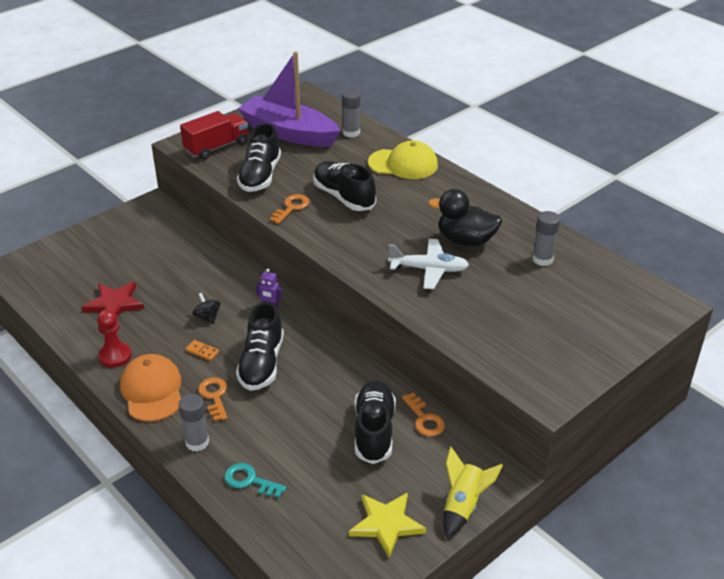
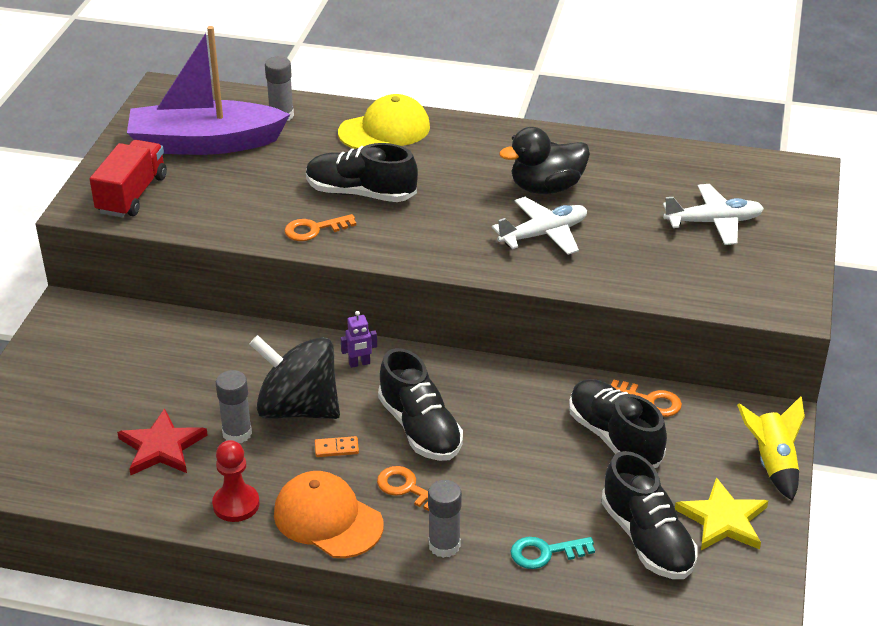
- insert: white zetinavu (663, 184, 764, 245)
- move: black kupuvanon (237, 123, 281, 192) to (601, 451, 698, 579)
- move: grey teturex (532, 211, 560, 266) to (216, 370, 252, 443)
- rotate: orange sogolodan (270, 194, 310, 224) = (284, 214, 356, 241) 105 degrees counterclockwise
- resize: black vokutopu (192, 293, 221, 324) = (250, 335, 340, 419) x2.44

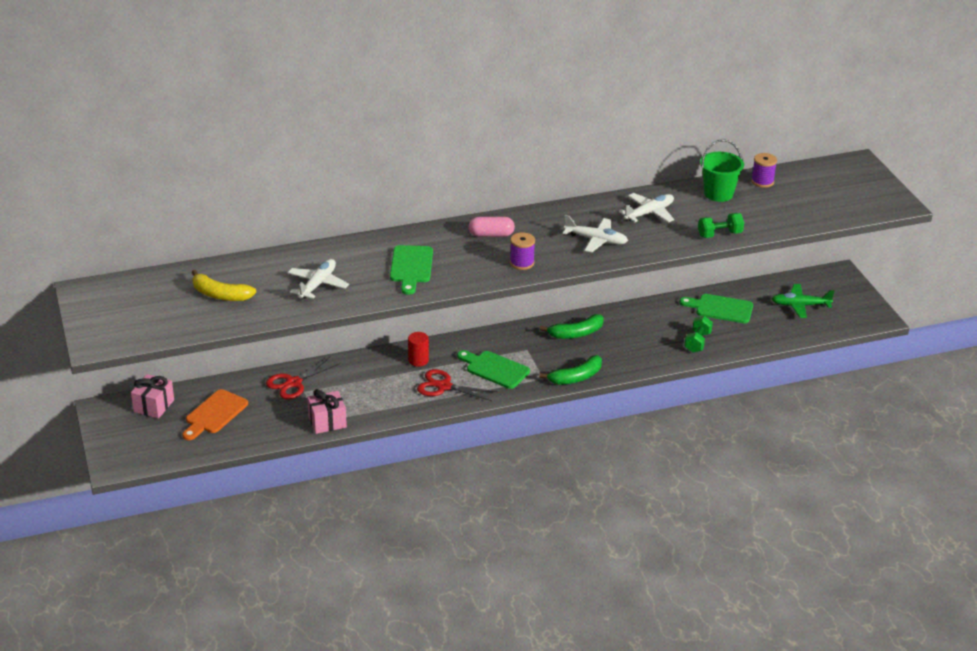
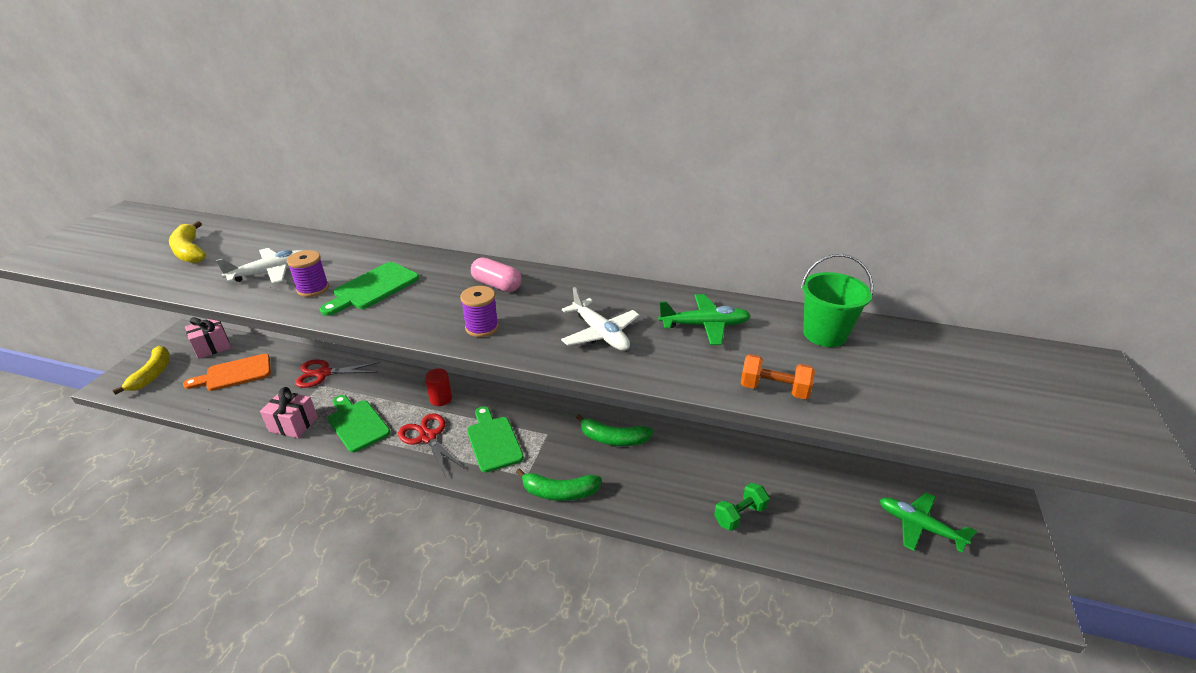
- insert: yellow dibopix (112, 346, 170, 395)
- move: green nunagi (680, 294, 753, 323) to (328, 395, 390, 453)
- move: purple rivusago (751, 153, 777, 188) to (287, 250, 329, 297)
- recolor: white zetinavu (619, 193, 674, 223) to green zetinavu (658, 294, 751, 345)
- recolor: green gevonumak (698, 213, 744, 238) to orange gevonumak (741, 354, 815, 399)

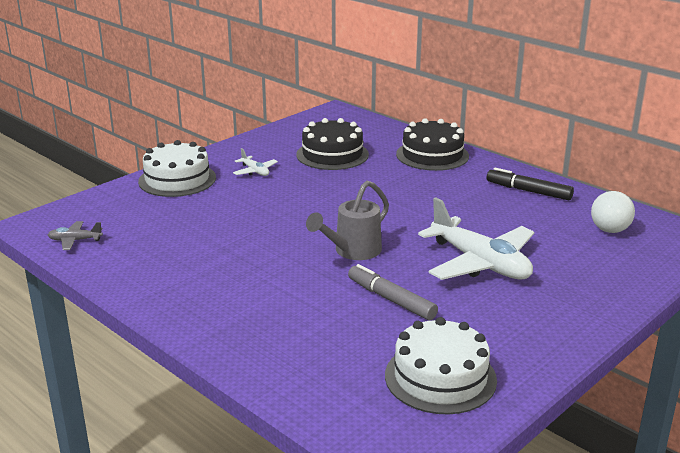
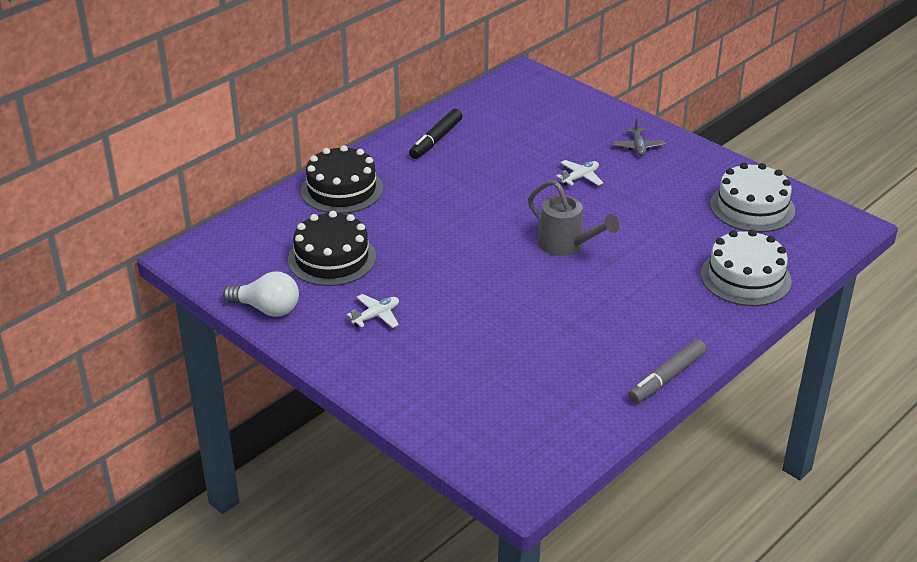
- move: grey zetinavu (48, 221, 103, 250) to (613, 118, 665, 156)
- move: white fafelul (138, 140, 216, 197) to (700, 229, 792, 306)
- move: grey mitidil (348, 264, 438, 320) to (628, 339, 706, 404)
- move: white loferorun (591, 191, 635, 233) to (223, 271, 299, 317)
- resize: white zetinavu (418, 197, 534, 280) = (556, 160, 603, 186) x0.44

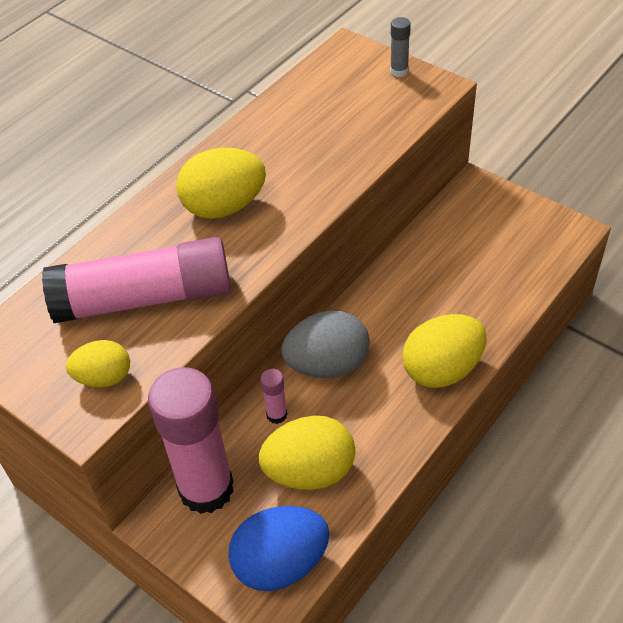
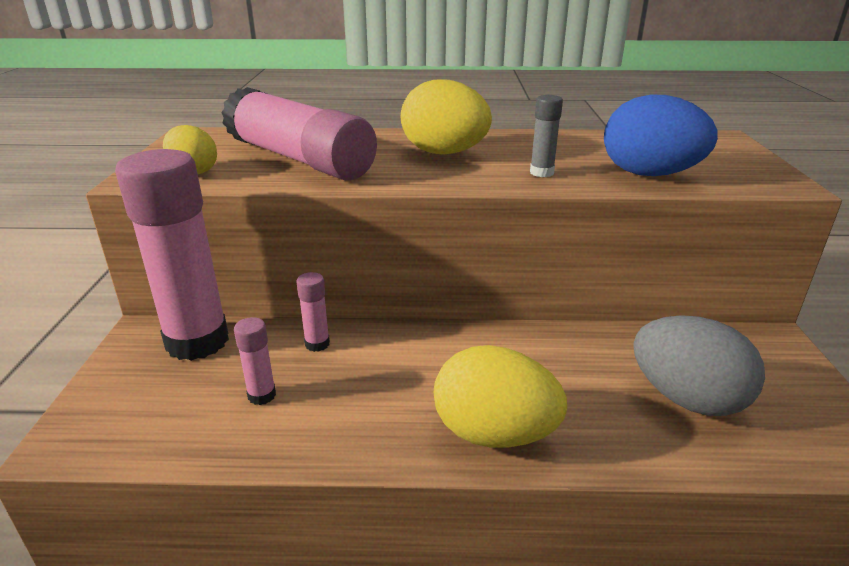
- move: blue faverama (228, 506, 329, 591) to (604, 95, 718, 176)
- move: grey faverama (281, 310, 370, 378) to (633, 315, 765, 416)
- move: grey teturex (390, 17, 411, 77) to (530, 95, 563, 177)
- replace: yellow faverama (259, 416, 355, 490) to pink teturex (234, 317, 276, 405)

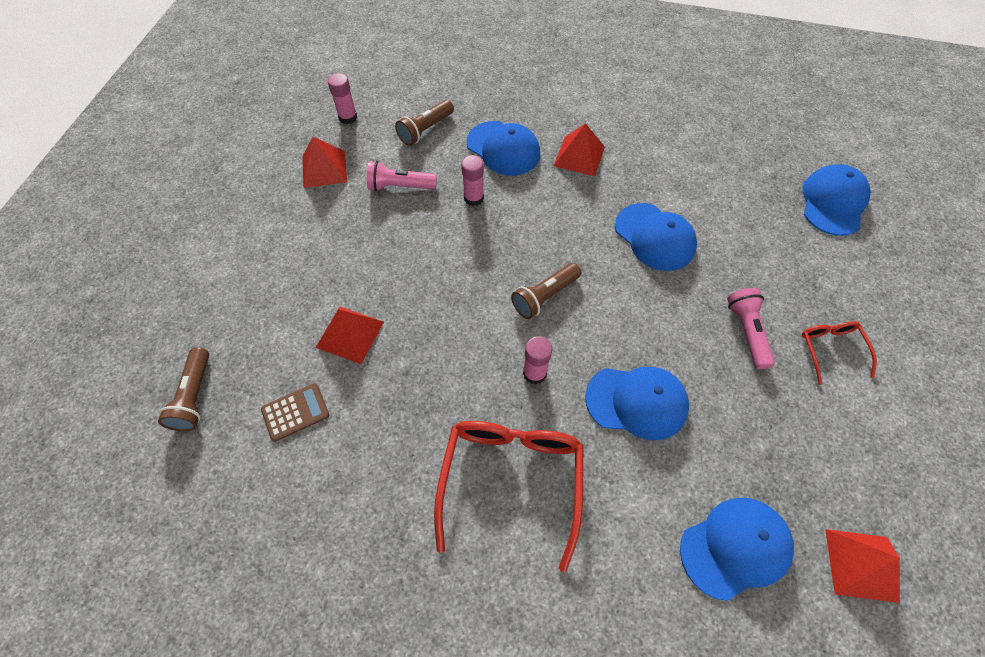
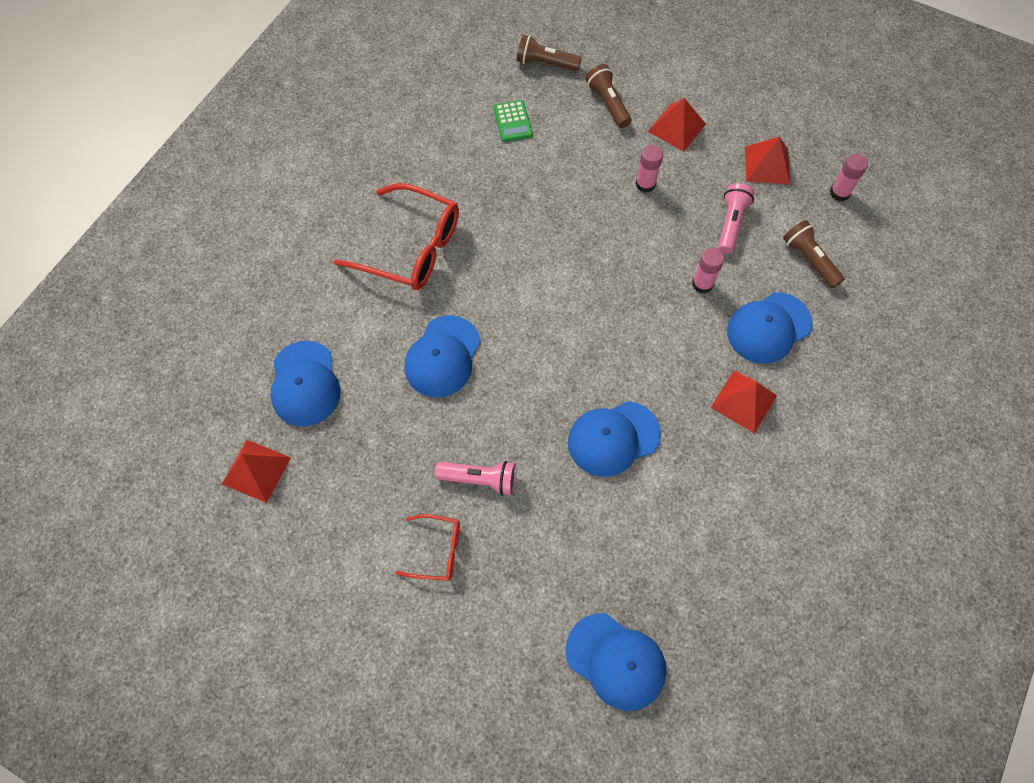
- move: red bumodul (315, 307, 384, 364) to (648, 98, 706, 152)
- move: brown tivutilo (511, 263, 581, 319) to (585, 64, 631, 128)
- move: pink teturex (523, 336, 552, 384) to (636, 145, 663, 193)
- recolor: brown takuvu (261, 383, 329, 442) to green takuvu (493, 100, 533, 142)

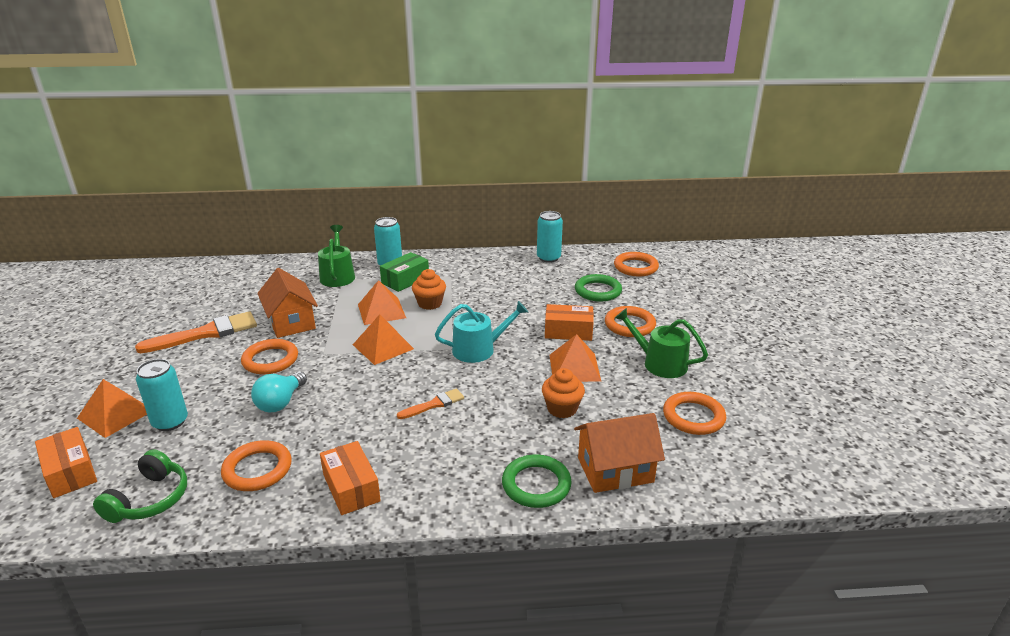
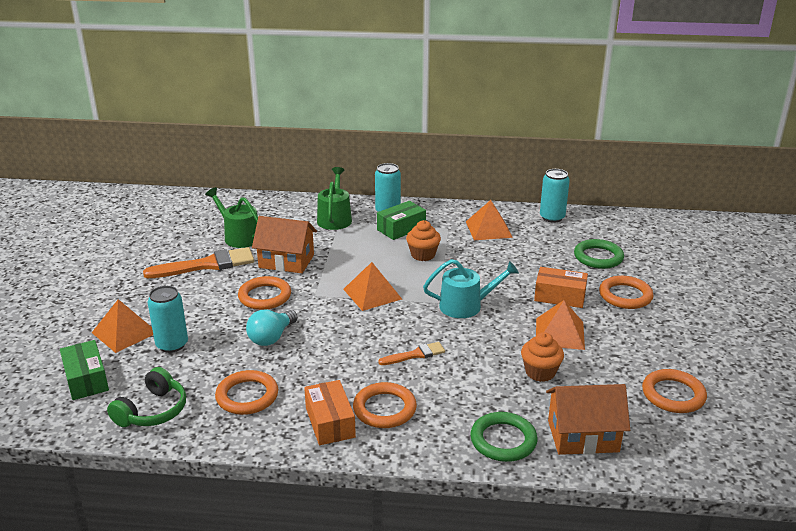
- move: orange bumodul (358, 280, 406, 325) to (466, 200, 513, 240)
- move: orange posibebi (614, 252, 659, 276) to (353, 382, 417, 428)
- move: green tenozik (615, 308, 708, 378) to (205, 187, 258, 248)
- recolor: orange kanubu (35, 427, 97, 498) to green kanubu (60, 340, 109, 400)
- rotate: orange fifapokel (257, 268, 318, 338) = (252, 216, 317, 273) 60 degrees counterclockwise

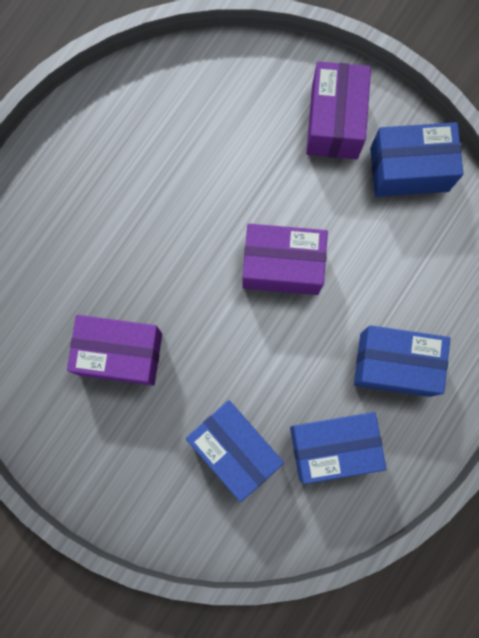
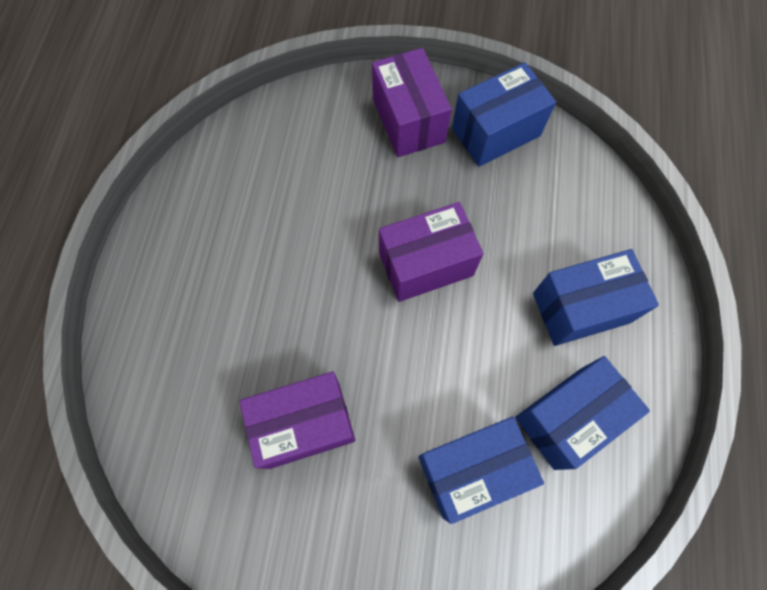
- rotate: blue kanubu (186, 400, 284, 502) = (418, 417, 544, 524) 45 degrees counterclockwise

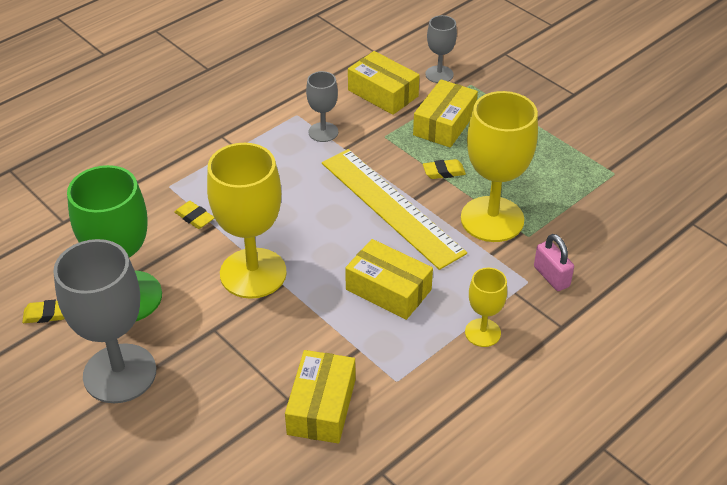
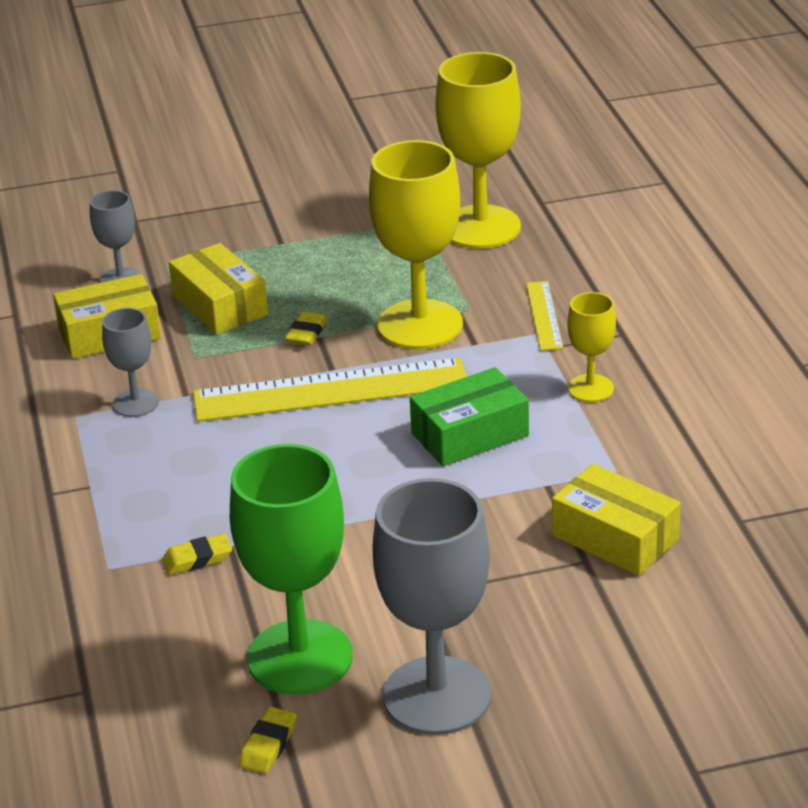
- move: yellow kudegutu (207, 143, 287, 299) to (435, 52, 521, 249)
- replace: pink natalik (534, 234, 574, 291) to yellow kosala (526, 281, 563, 351)
- recolor: yellow kanubu (345, 239, 433, 320) to green kanubu (410, 367, 529, 466)

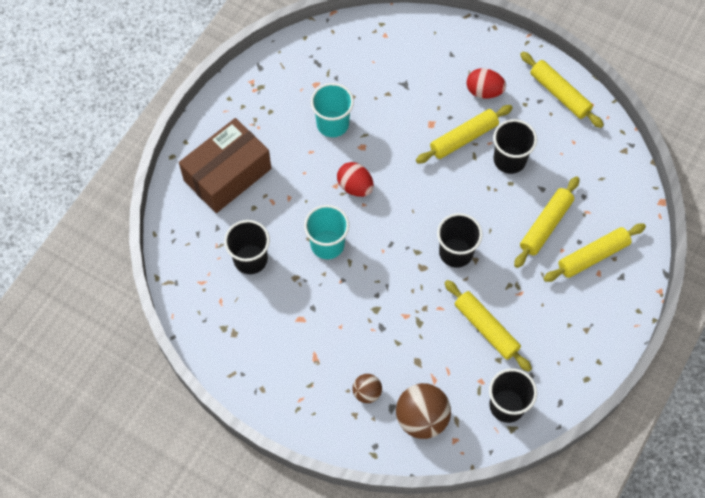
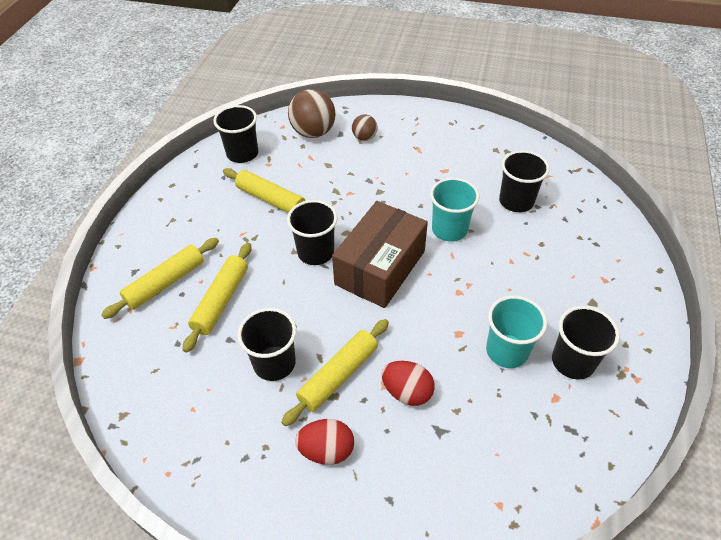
- delete: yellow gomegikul (520, 52, 604, 128)
- insert: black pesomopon (552, 306, 620, 380)
- move: brown kanubu (179, 118, 271, 213) to (332, 201, 428, 308)
- move: red faverama (337, 162, 374, 197) to (381, 361, 435, 406)

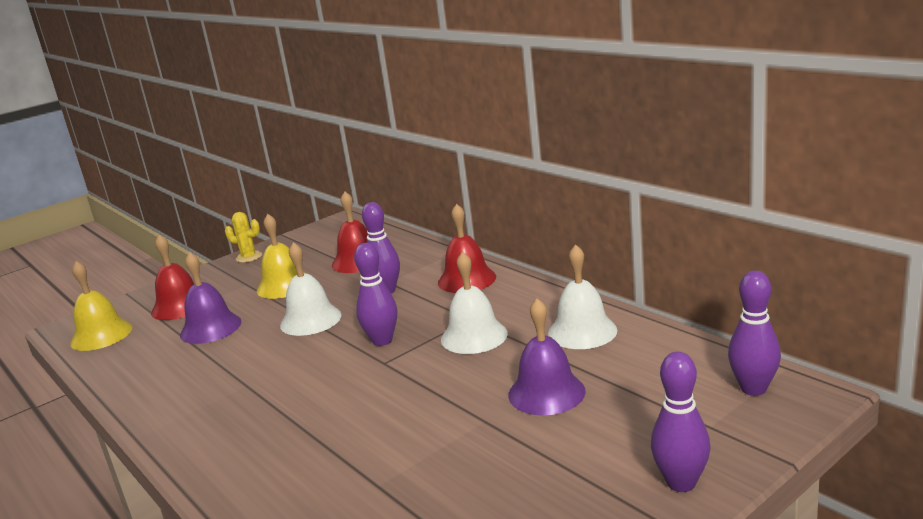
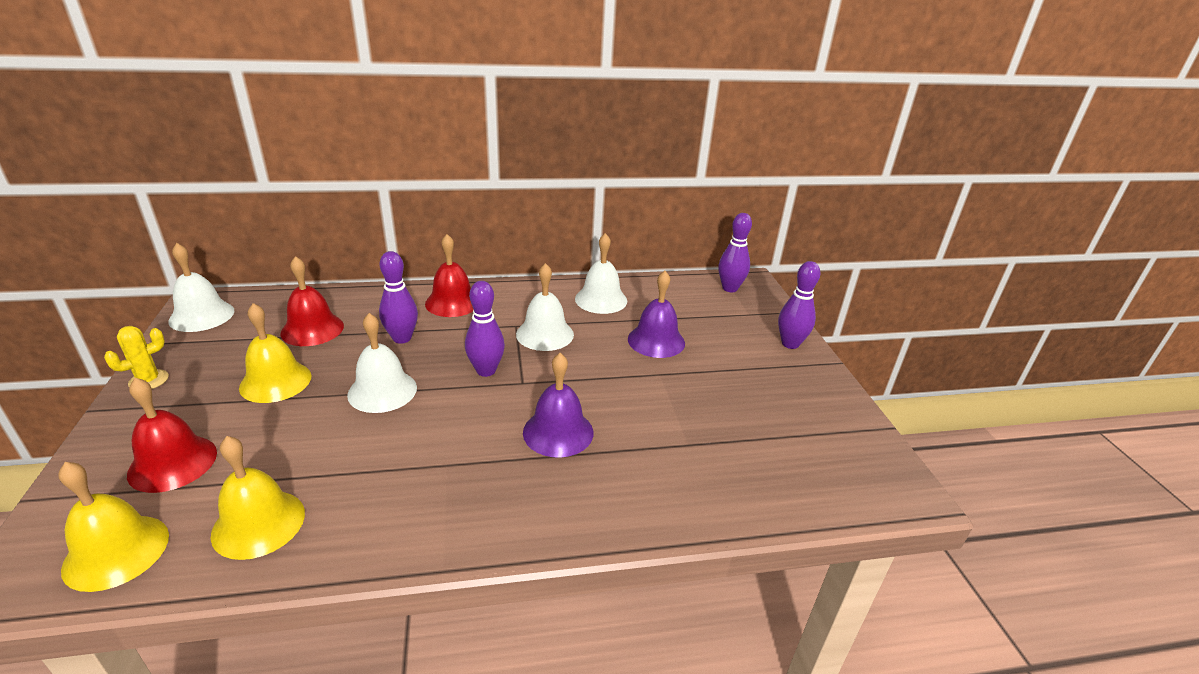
- insert: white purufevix (168, 243, 234, 332)
- insert: yellow purufevix (211, 436, 305, 560)
- move: purple purufevix (180, 252, 241, 344) to (523, 353, 593, 458)

